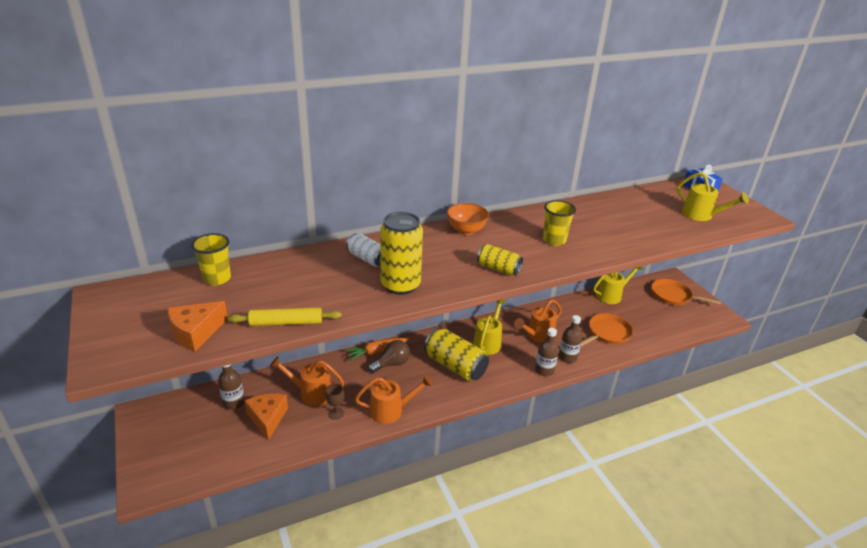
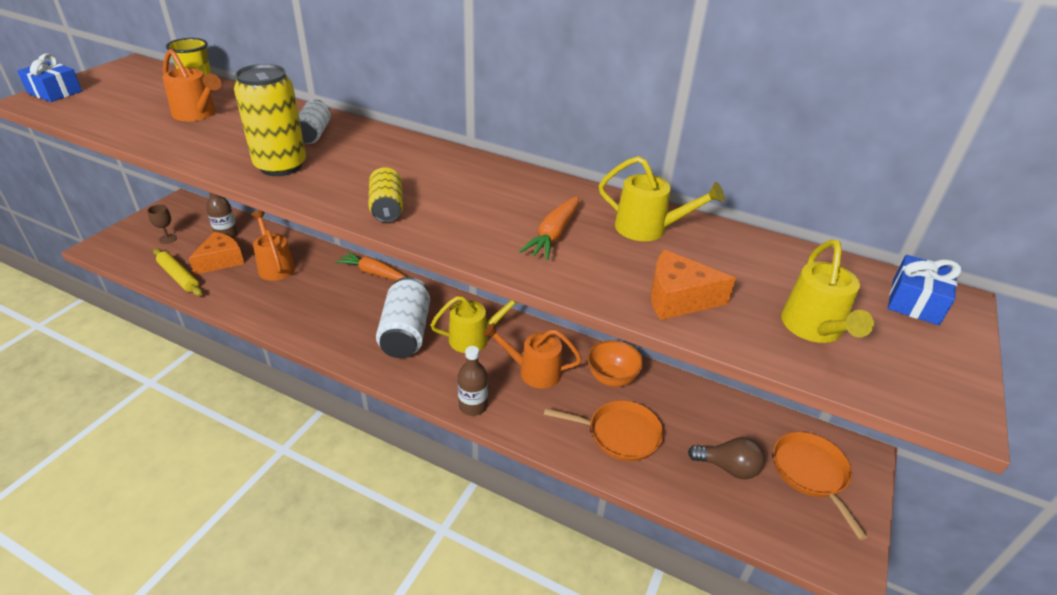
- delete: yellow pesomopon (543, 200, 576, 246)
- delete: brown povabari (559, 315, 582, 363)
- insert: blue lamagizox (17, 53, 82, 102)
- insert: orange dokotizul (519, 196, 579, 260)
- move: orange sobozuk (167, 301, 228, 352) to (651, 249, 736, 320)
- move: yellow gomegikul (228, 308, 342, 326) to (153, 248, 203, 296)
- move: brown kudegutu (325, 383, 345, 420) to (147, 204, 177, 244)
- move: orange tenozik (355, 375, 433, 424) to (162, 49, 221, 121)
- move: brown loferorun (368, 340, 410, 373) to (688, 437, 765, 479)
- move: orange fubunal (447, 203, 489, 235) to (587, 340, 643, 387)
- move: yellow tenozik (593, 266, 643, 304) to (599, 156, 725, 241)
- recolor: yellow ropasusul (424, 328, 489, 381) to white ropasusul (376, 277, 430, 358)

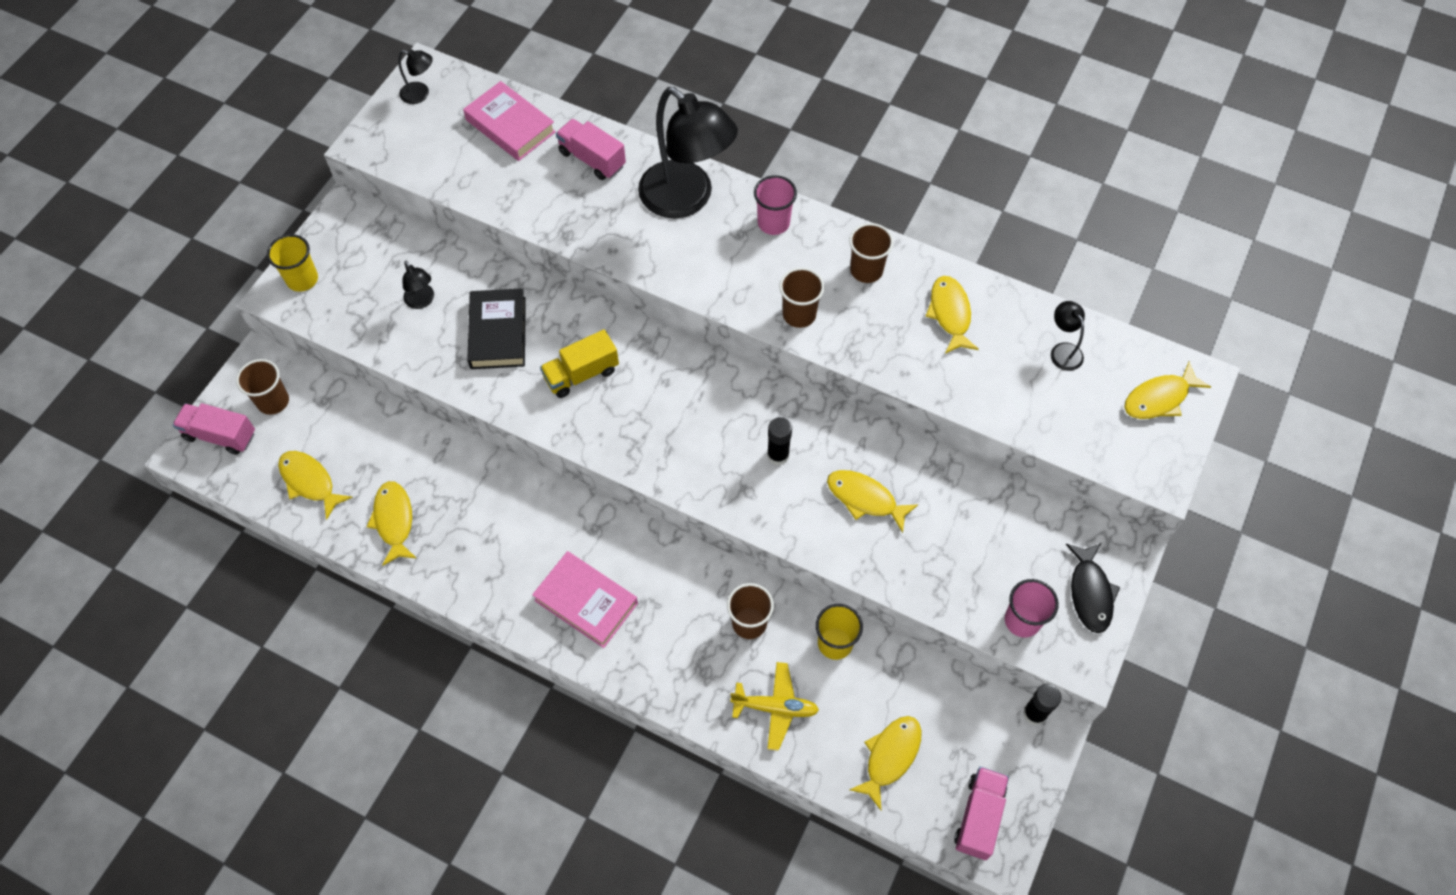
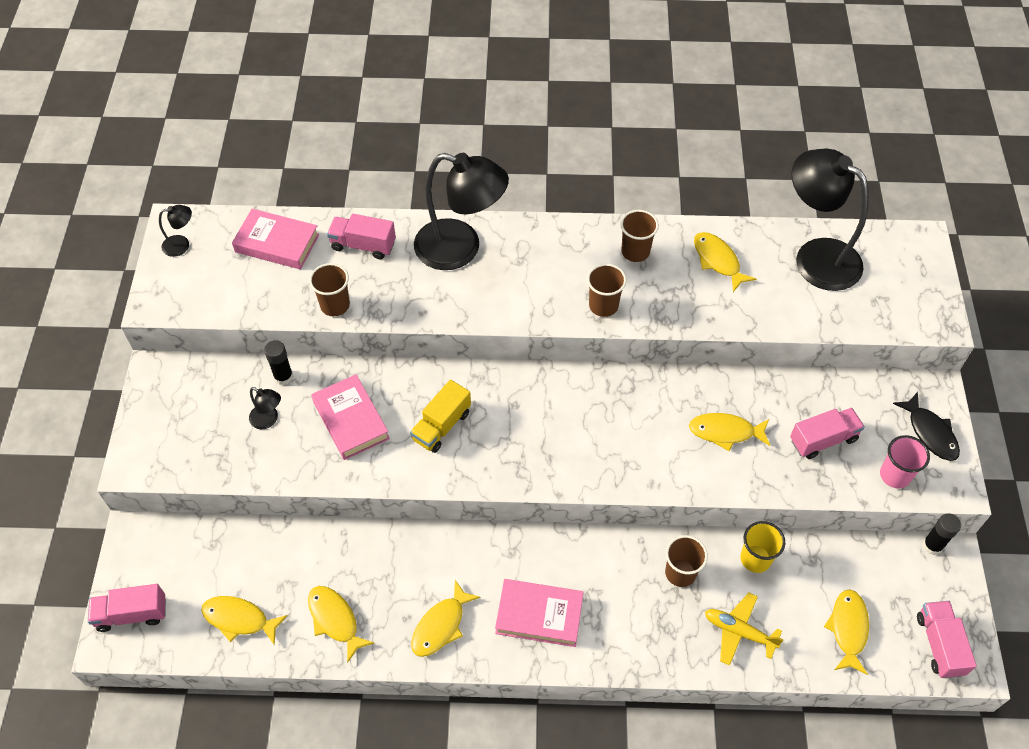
- delete: yellow pesomopon (267, 234, 318, 292)
- delete: pink pesomopon (754, 175, 797, 235)
- insert: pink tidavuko (790, 408, 865, 459)
- move: brown pesomopon (236, 359, 289, 415) to (309, 263, 350, 316)
- move: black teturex (767, 417, 792, 465) to (264, 340, 293, 385)
- move: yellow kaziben (1124, 361, 1211, 419) to (411, 580, 480, 657)
- recolor: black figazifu (467, 288, 526, 369) to pink figazifu (311, 374, 390, 460)
- rotate: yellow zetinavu (730, 662, 819, 751) = (705, 593, 784, 666) 135 degrees counterclockwise
- resize: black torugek (1051, 301, 1085, 371) = (792, 148, 869, 291) x2.40

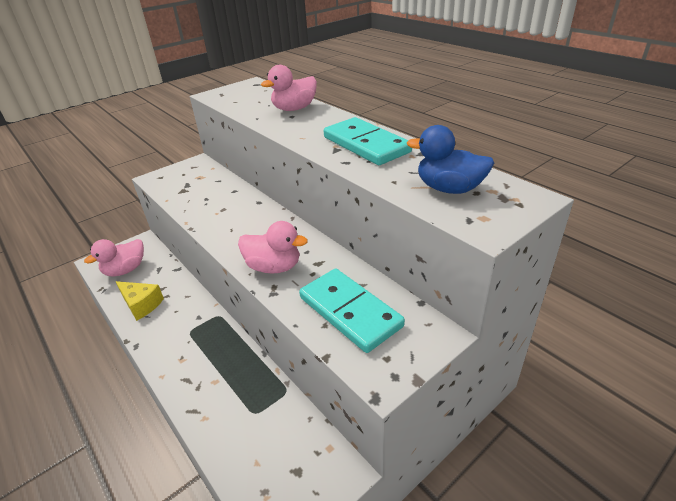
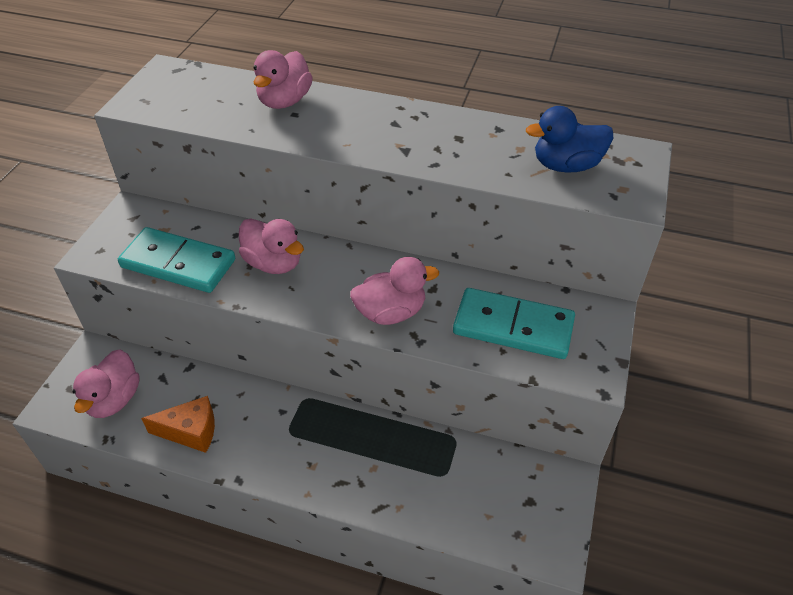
- insert: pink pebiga (239, 219, 304, 274)
- move: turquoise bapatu (324, 117, 412, 165) to (118, 227, 235, 293)
- recolor: yellow sobozuk (116, 281, 164, 321) to orange sobozuk (141, 396, 215, 453)

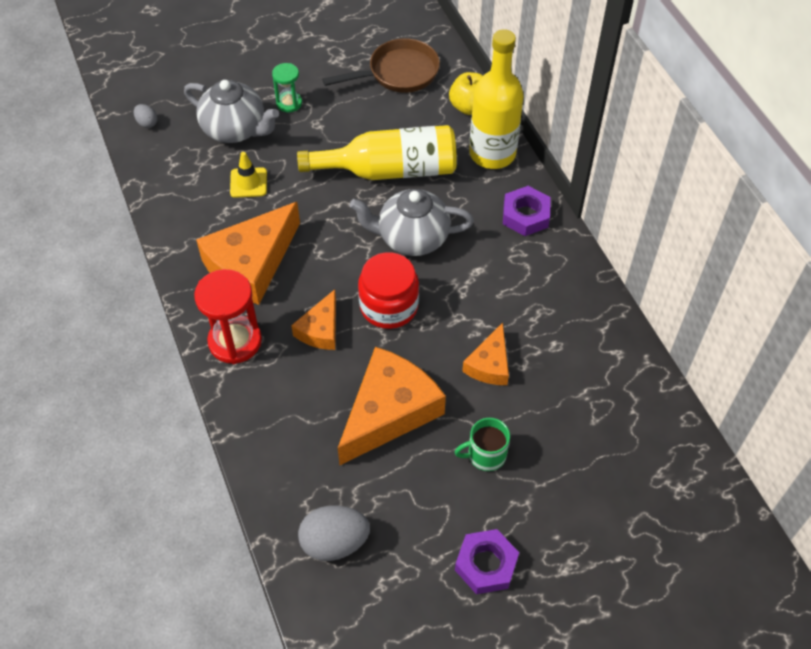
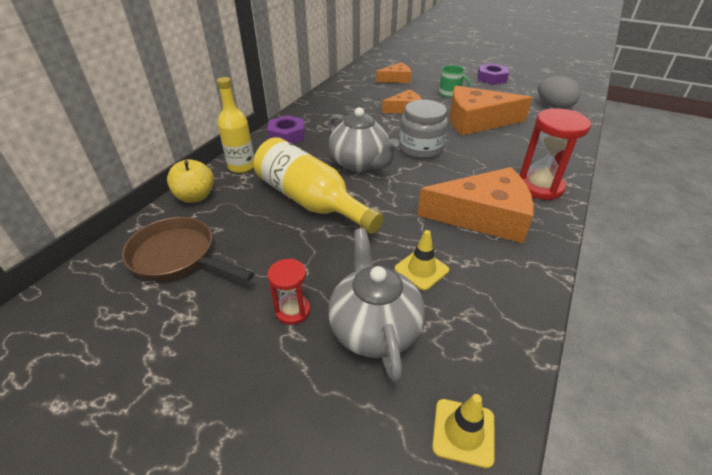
- move: orange sobozuk (291, 289, 336, 350) to (376, 63, 411, 83)
- replace: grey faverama (134, 104, 157, 128) to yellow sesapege (432, 394, 495, 468)
- recolor: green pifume (272, 63, 302, 112) to red pifume (267, 258, 310, 325)
- recolor: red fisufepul (358, 252, 419, 329) to grey fisufepul (399, 100, 448, 159)
- resize: yellow povabari (469, 29, 524, 169) = (217, 77, 254, 173) x0.65

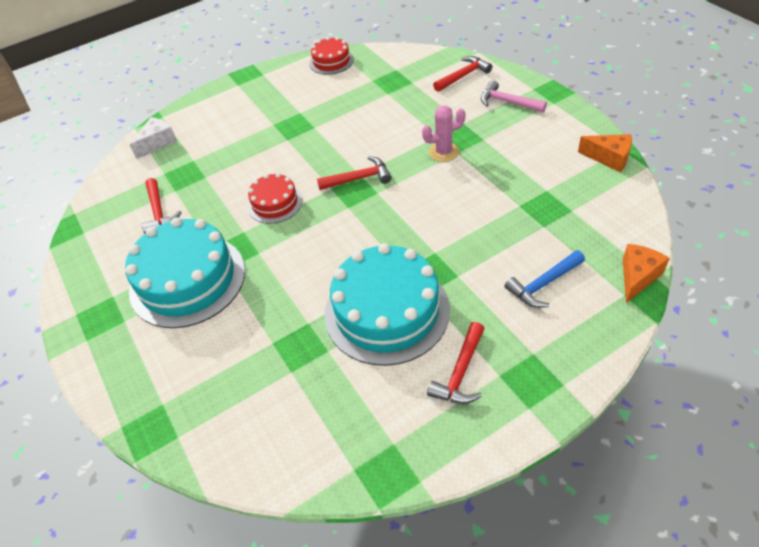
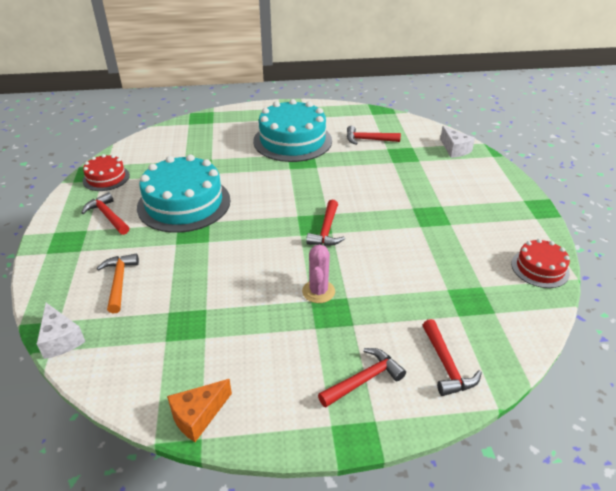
- move: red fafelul (247, 173, 303, 224) to (83, 154, 130, 191)
- recolor: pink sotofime (481, 80, 547, 113) to red sotofime (318, 348, 406, 408)
- recolor: blue sotofime (505, 250, 585, 308) to orange sotofime (97, 254, 139, 314)
- recolor: orange sobozuk (623, 244, 670, 303) to white sobozuk (37, 303, 86, 359)

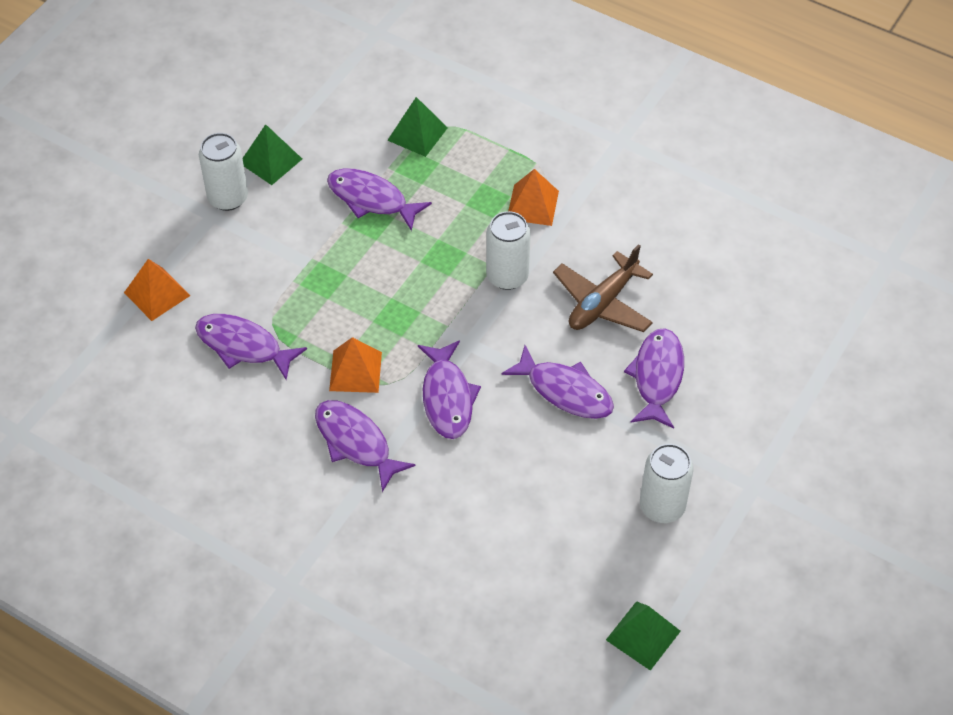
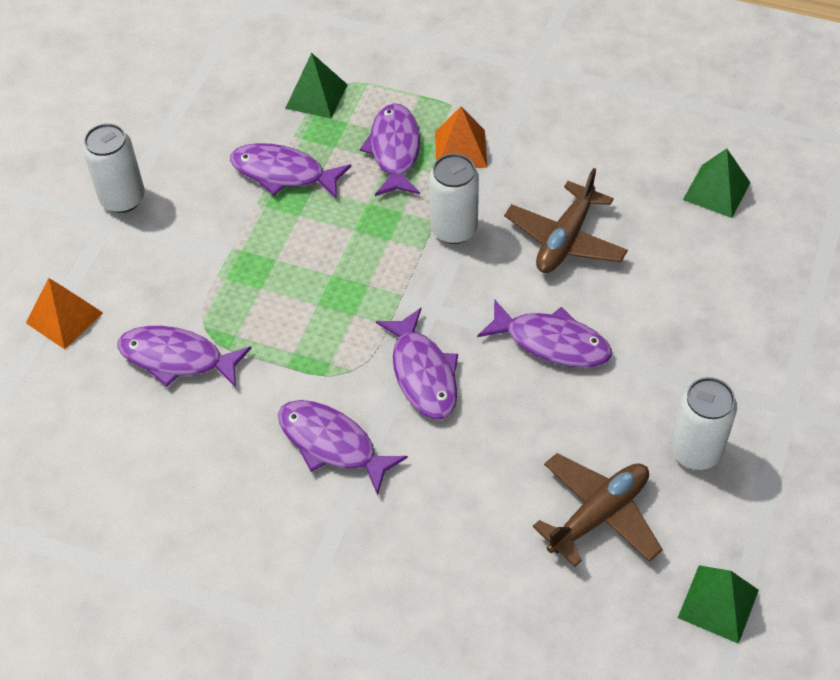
- delete: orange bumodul (329, 337, 382, 393)
- insert: brown zetinavu (533, 453, 663, 567)
- move: green bumodul (242, 124, 302, 185) to (683, 149, 751, 218)
- move: purple kaziben (624, 328, 684, 429) to (360, 103, 420, 196)

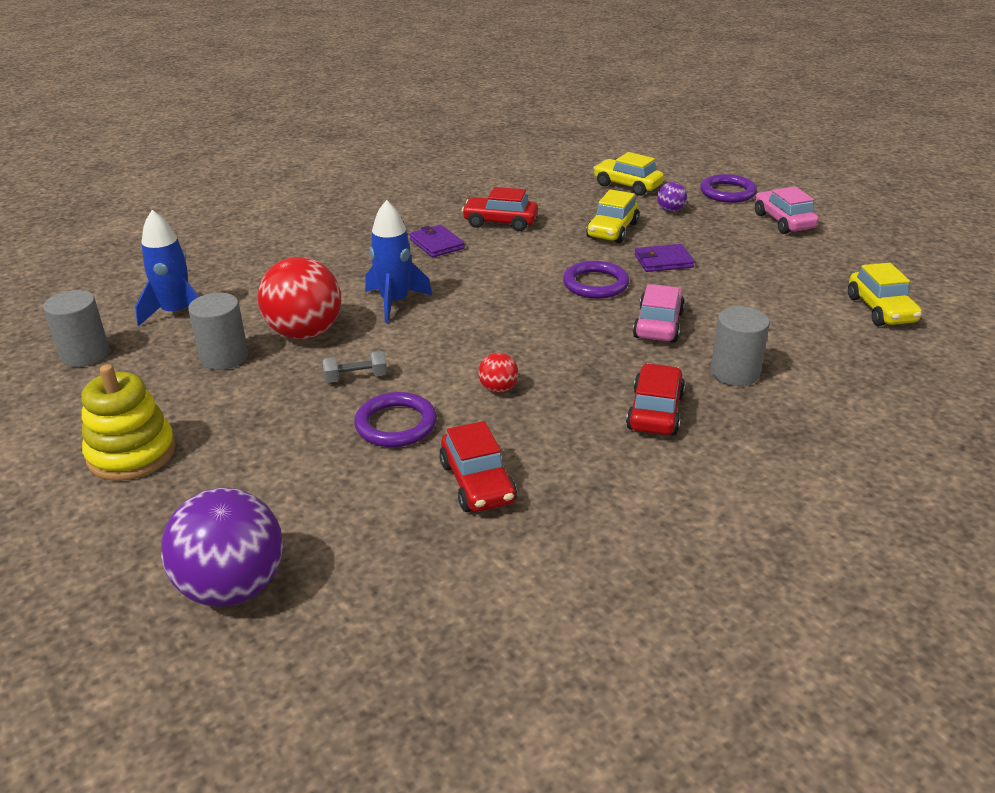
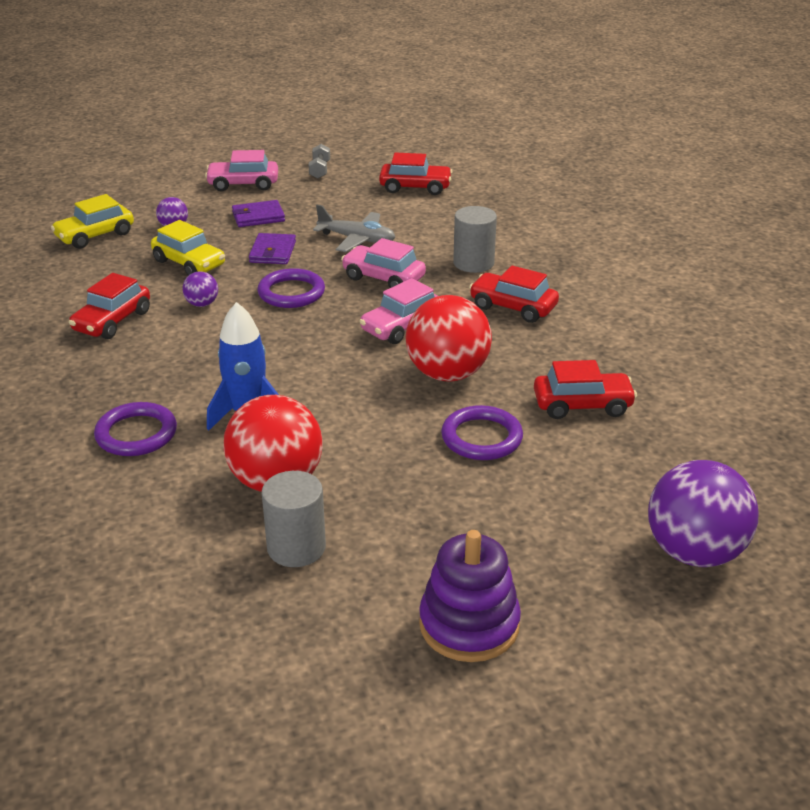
- delete: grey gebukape (43, 290, 109, 367)
- delete: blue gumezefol (135, 210, 200, 326)
- insert: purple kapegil (183, 271, 218, 307)
- insert: grey zetinavu (313, 205, 395, 252)
- insert: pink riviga (359, 278, 437, 344)
- move: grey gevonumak (322, 351, 387, 383) to (308, 144, 330, 179)
- move: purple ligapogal (409, 225, 465, 258) to (232, 200, 285, 227)
- move: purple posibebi (700, 174, 757, 203) to (94, 402, 177, 456)
- recolor: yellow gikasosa (81, 364, 176, 481) to purple gikasosa (419, 530, 521, 662)
- recolor: yellow riviga (848, 263, 922, 326) to red riviga (379, 152, 453, 195)
- resize: red kapegil (478, 353, 519, 393) = (405, 295, 492, 381) x2.20

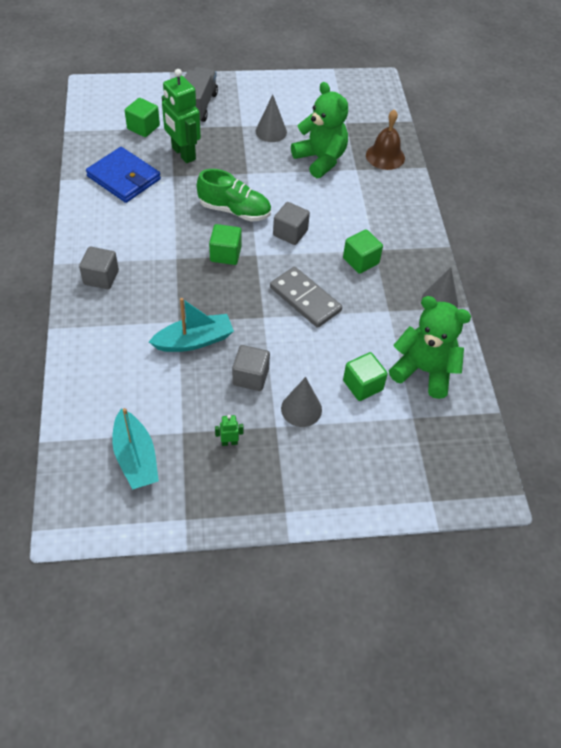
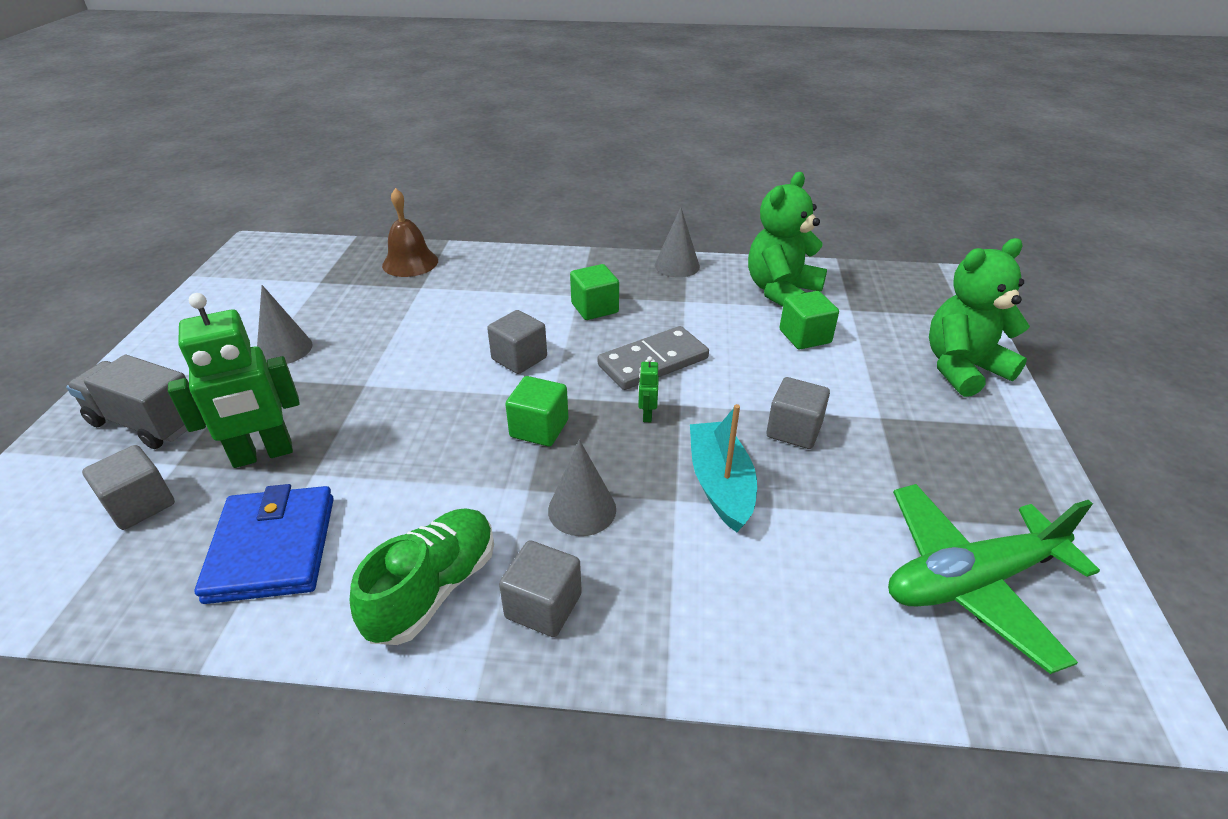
- move: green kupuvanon (197, 169, 271, 222) to (350, 508, 494, 645)
- move: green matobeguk (215, 415, 243, 446) to (638, 356, 659, 422)
- move: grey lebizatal (281, 377, 322, 427) to (548, 439, 616, 536)
- move: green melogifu (291, 82, 348, 178) to (929, 238, 1030, 397)
- replace: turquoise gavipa (112, 408, 159, 490) to green zetinavu (888, 484, 1100, 674)
- recolor: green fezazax (125, 98, 160, 137) to grey fezazax (82, 445, 175, 530)
- rotate: blue ligapogal (86, 147, 161, 203) = (194, 484, 334, 604) 60 degrees counterclockwise

